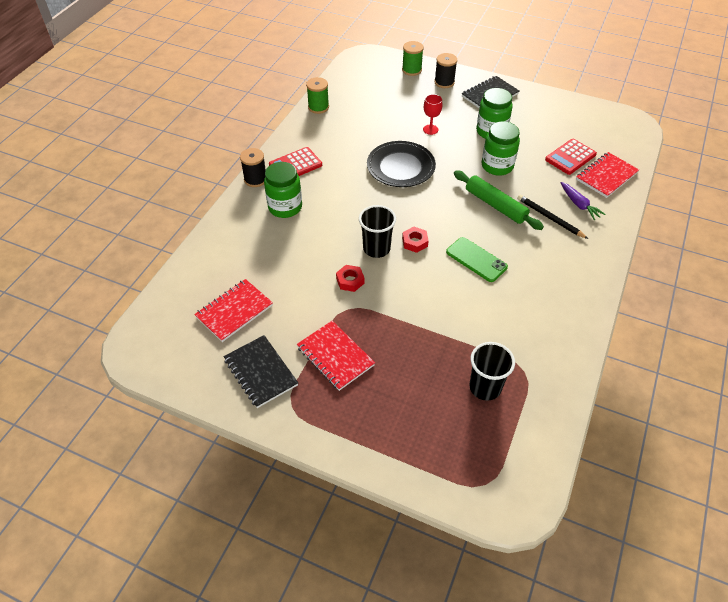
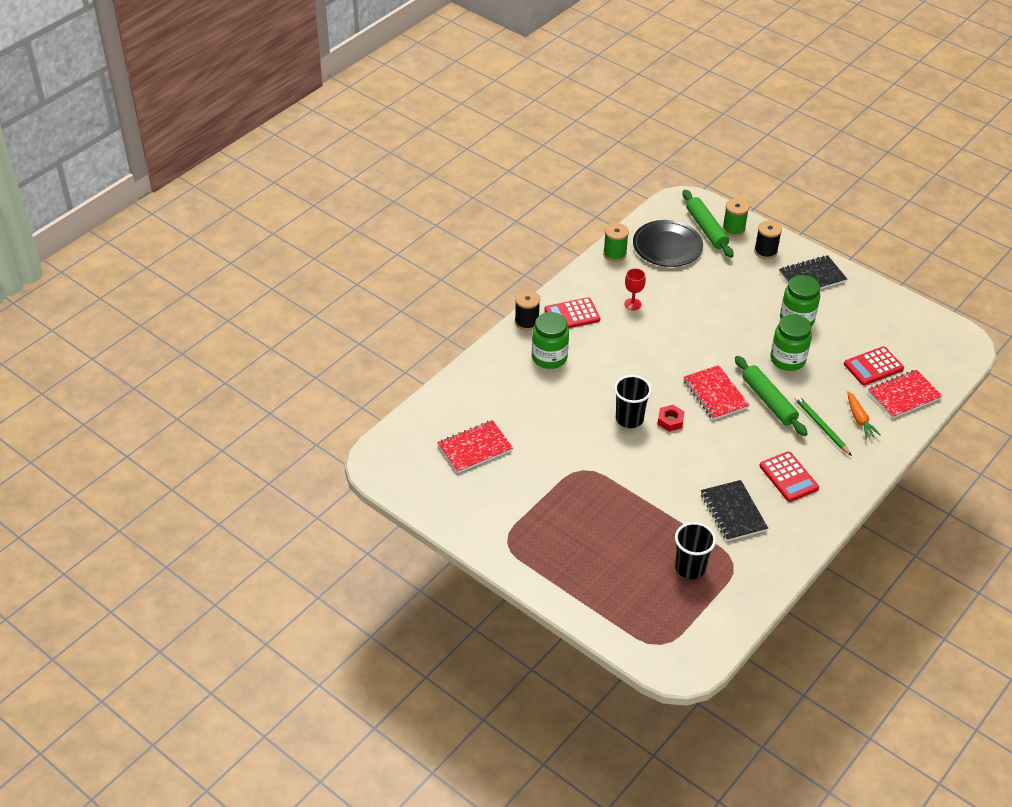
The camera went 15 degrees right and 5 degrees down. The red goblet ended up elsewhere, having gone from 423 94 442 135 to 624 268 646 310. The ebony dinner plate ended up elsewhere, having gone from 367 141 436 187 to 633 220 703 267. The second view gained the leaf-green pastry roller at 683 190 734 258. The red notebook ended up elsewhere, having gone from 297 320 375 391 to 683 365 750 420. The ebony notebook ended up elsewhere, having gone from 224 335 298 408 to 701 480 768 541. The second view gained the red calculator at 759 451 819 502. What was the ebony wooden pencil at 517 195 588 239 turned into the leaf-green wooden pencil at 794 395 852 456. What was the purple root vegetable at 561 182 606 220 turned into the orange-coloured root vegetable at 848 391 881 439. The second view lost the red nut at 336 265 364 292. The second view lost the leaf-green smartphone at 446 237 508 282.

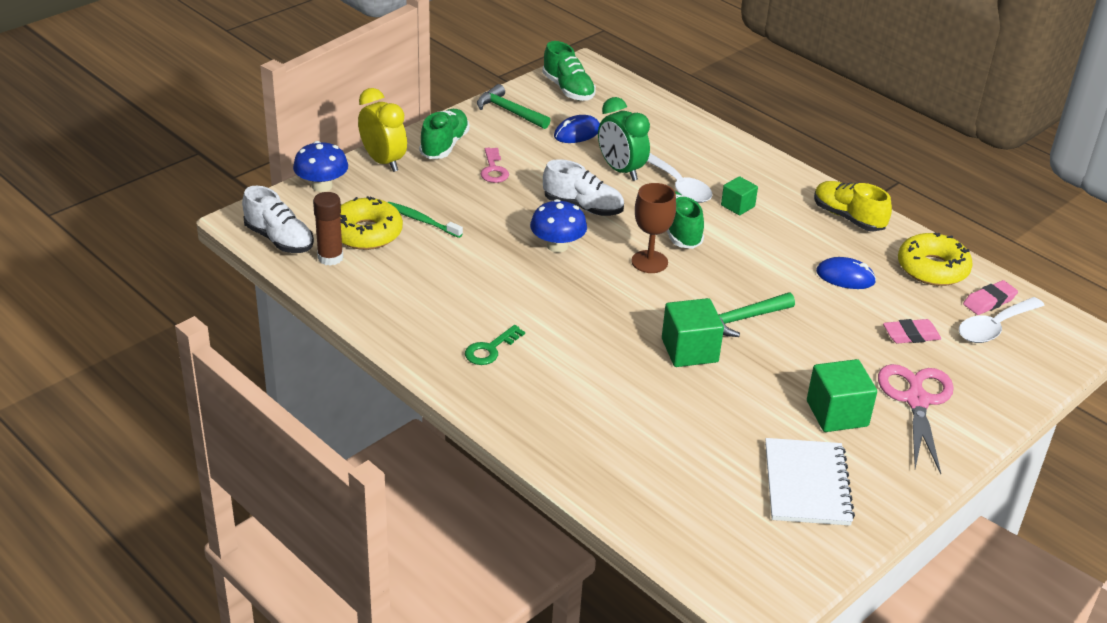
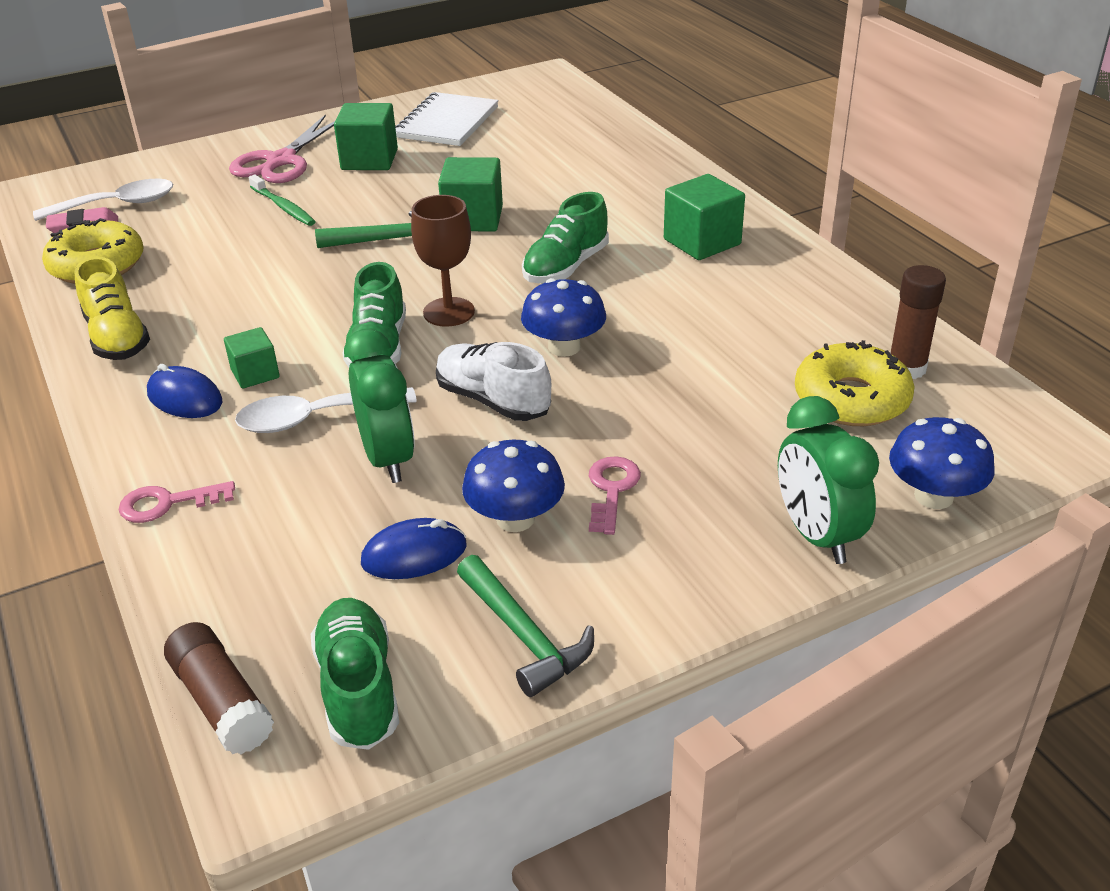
The camera went 160 degrees left and 0 degrees up. The second view gained the rosy key at 119 481 235 523. The cobalt PC mouse ended up elsewhere, having gone from 816 257 876 289 to 147 364 223 418. The second view gained the russet stick of glue at 164 622 274 754. The snow-white spoon at 647 153 712 203 ended up facing another way, 90 degrees counterclockwise from before. The leaf-green dental brush ended up elsewhere, having gone from 388 202 463 238 to 249 175 316 226. The second view gained the cobalt mushroom at 462 439 565 532. The leaf-green shoe ended up elsewhere, having gone from 419 109 470 159 to 522 192 609 283. Where the leaf-green key stood at 465 325 525 365, the leaf-green cube came to stand at 664 174 745 260. What was the golden bedside clock at 358 88 407 172 turned into the leaf-green bedside clock at 778 396 879 564. The second view lost the snow-white shoe at 242 186 314 253. The second view lost the rosy pencil eraser at 883 319 941 343.

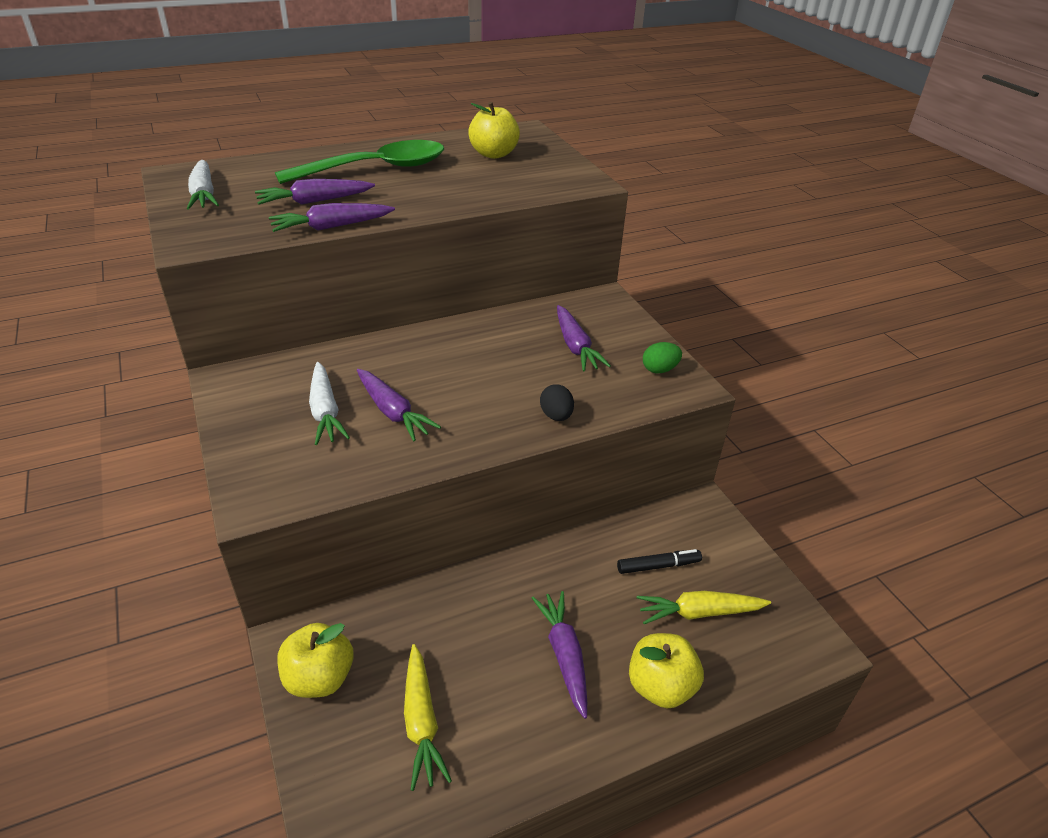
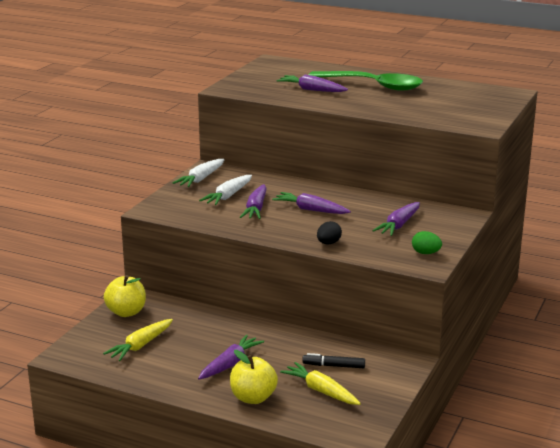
The camera went 50 degrees right and 15 degrees down. The snow-white root vegetable ended up elsewhere, having gone from 187 160 219 209 to 173 159 225 187. The purple root vegetable ended up elsewhere, having gone from 269 203 395 232 to 272 192 351 214. The ebony marker pen at 617 549 702 574 ended up facing another way, 150 degrees clockwise from before. The second view lost the golden apple at 468 102 520 159.

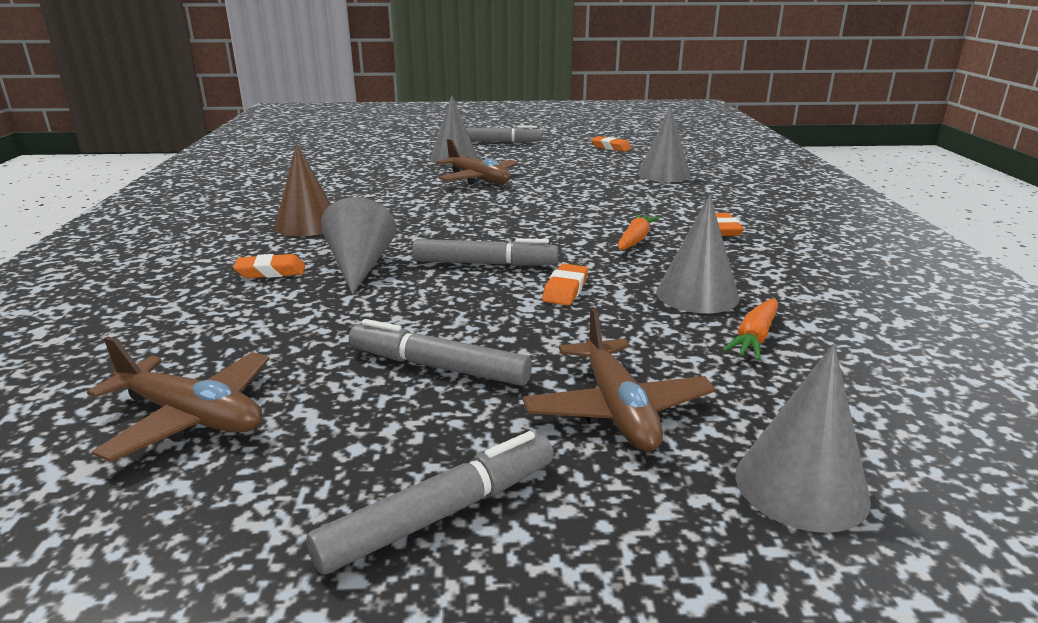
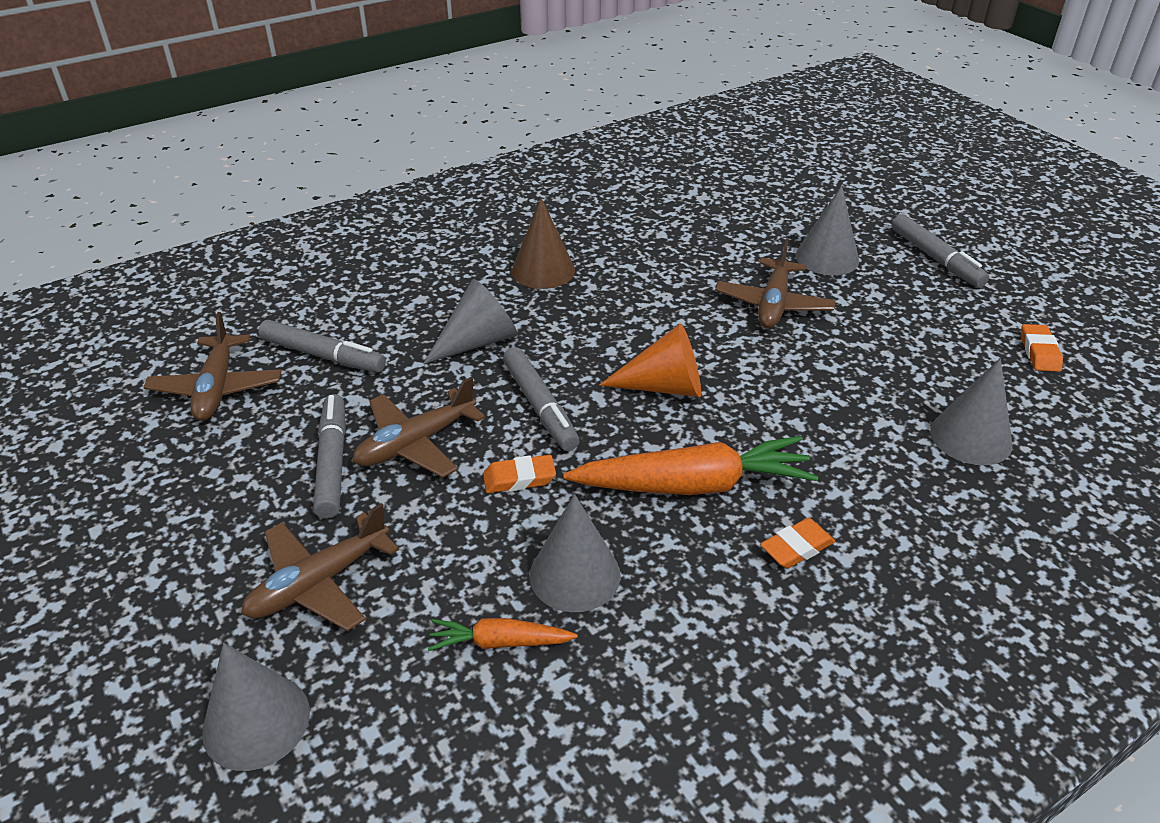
The camera went 60 degrees right and 15 degrees up. The gray marker pen ended up elsewhere, having gone from 306 431 554 575 to 258 320 386 373. The second view gained the russet aeroplane at 352 377 485 478. The size of the orange-coloured root vegetable at 618 214 660 250 changed by a factor of 1.97. The second view gained the orange-coloured cone shape at 599 324 701 397. The second view lost the orange-coloured pencil eraser at 233 254 305 278.

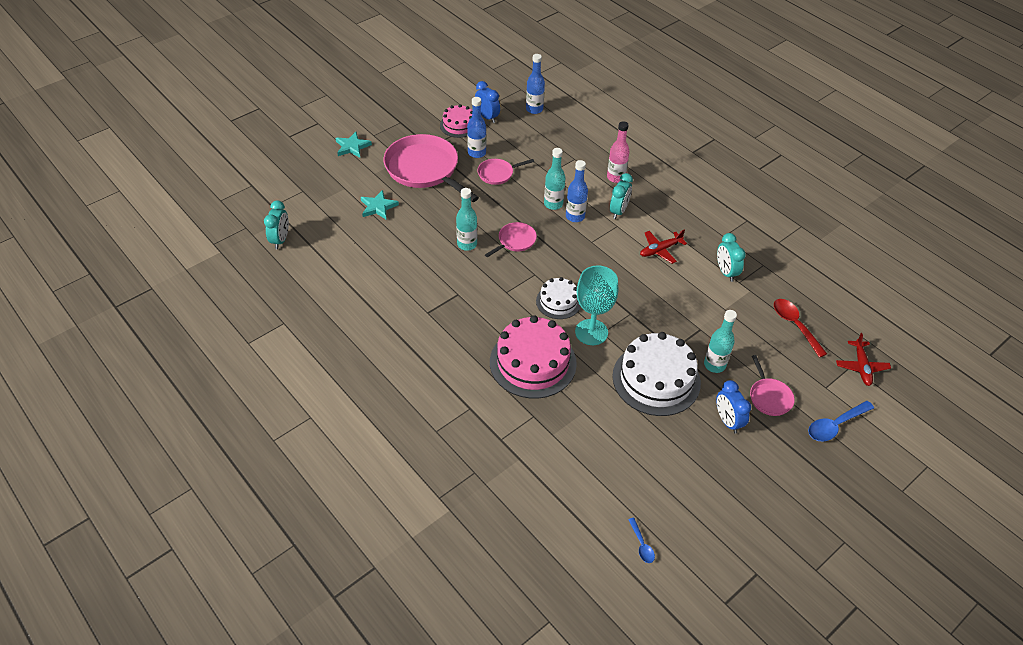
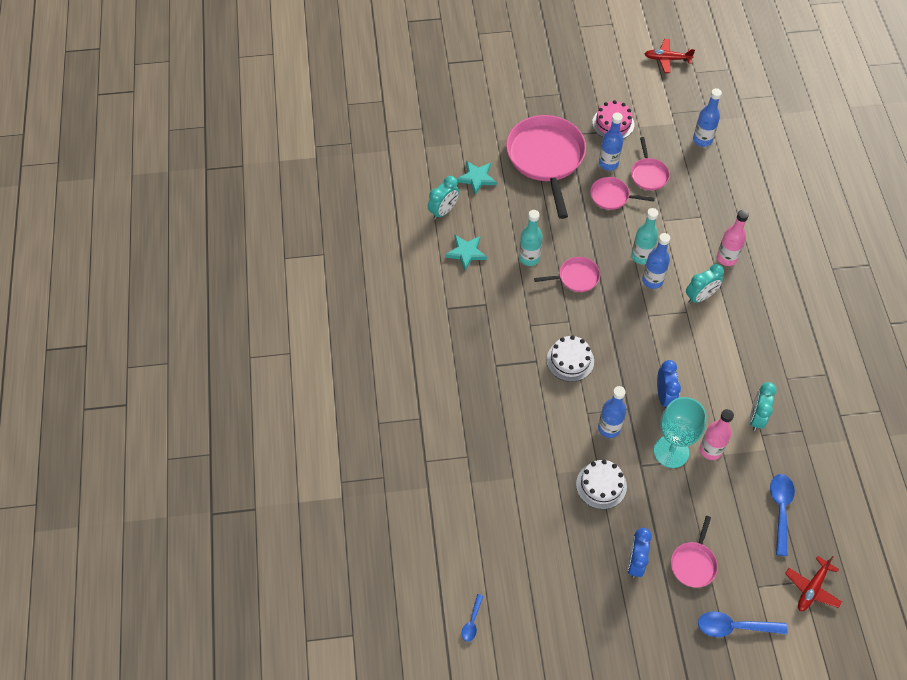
The camera went 35 degrees right and 10 degrees up. The teal bedside clock ended up elsewhere, having gone from 264 201 289 249 to 428 176 459 220. The teal star shape ended up elsewhere, having gone from 336 132 372 158 to 445 235 487 271. The size of the snow-white gateau at 612 332 701 416 changed by a factor of 0.55. The second view gained the cobalt flask at 598 386 626 438. The second view gained the rosy pan at 631 137 670 190. The red aeroplane ended up elsewhere, having gone from 640 229 687 264 to 645 39 695 73. The teal goblet ended up elsewhere, having gone from 575 266 618 345 to 654 397 707 468. The cobalt bedside clock ended up elsewhere, having gone from 475 81 500 123 to 657 360 681 409. The second view gained the rosy flask at 699 409 734 460. What was the red spoon at 774 299 827 358 turned into the cobalt spoon at 770 474 795 556. The second view lost the rosy gateau at 490 315 577 399. The second view lost the teal flask at 704 310 737 373.

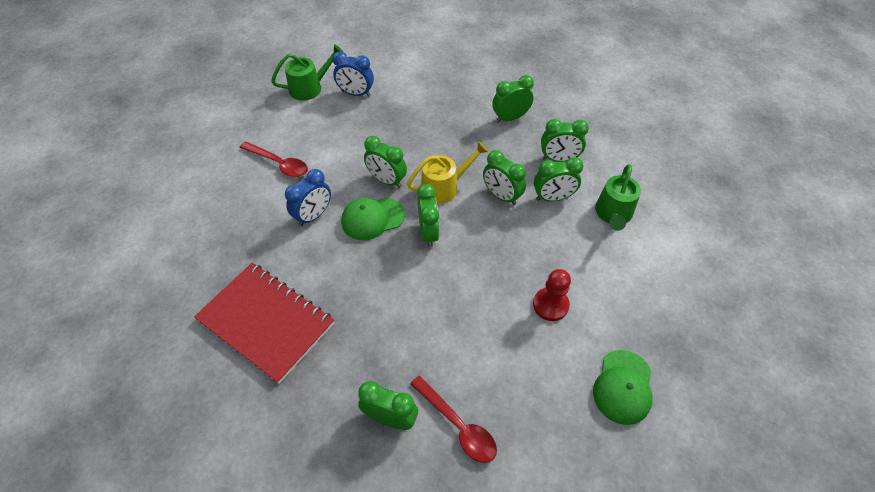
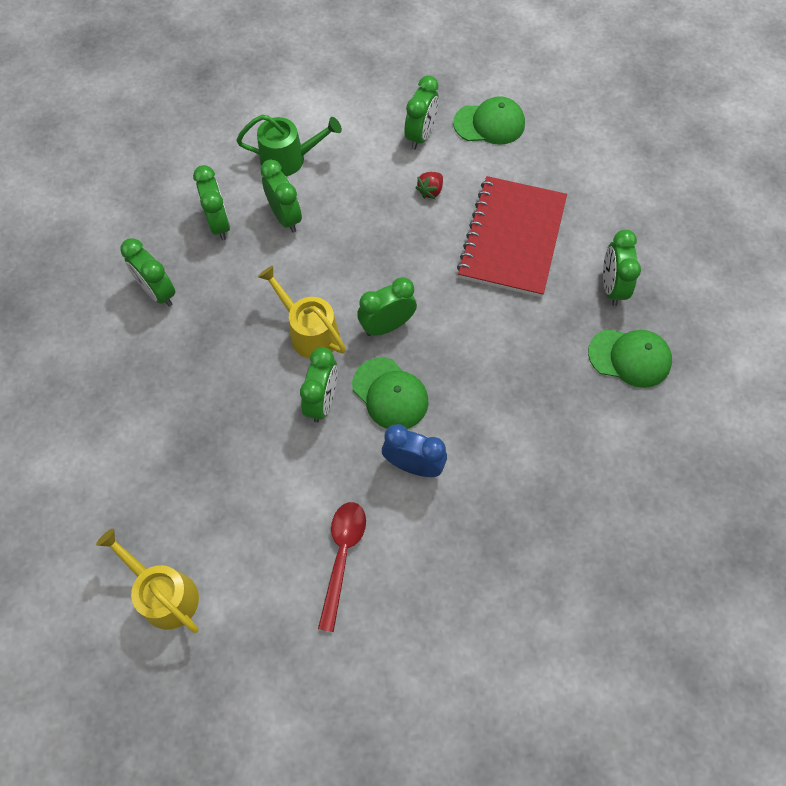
The camera went 110 degrees left and 10 degrees up. What was the leaf-green watering can at 271 44 343 101 turned into the golden watering can at 96 529 199 633. The leaf-green bedside clock ended up elsewhere, having gone from 483 150 526 205 to 404 75 439 150. Where the red chess pawn stood at 533 269 571 321, the red berry came to stand at 415 172 443 199. The red notebook ended up elsewhere, having gone from 194 263 334 384 to 457 176 567 297. The second view gained the leaf-green baseball cap at 588 329 672 388. The second view lost the cobalt bedside clock at 333 51 374 97. The second view lost the red spoon at 410 376 497 463.

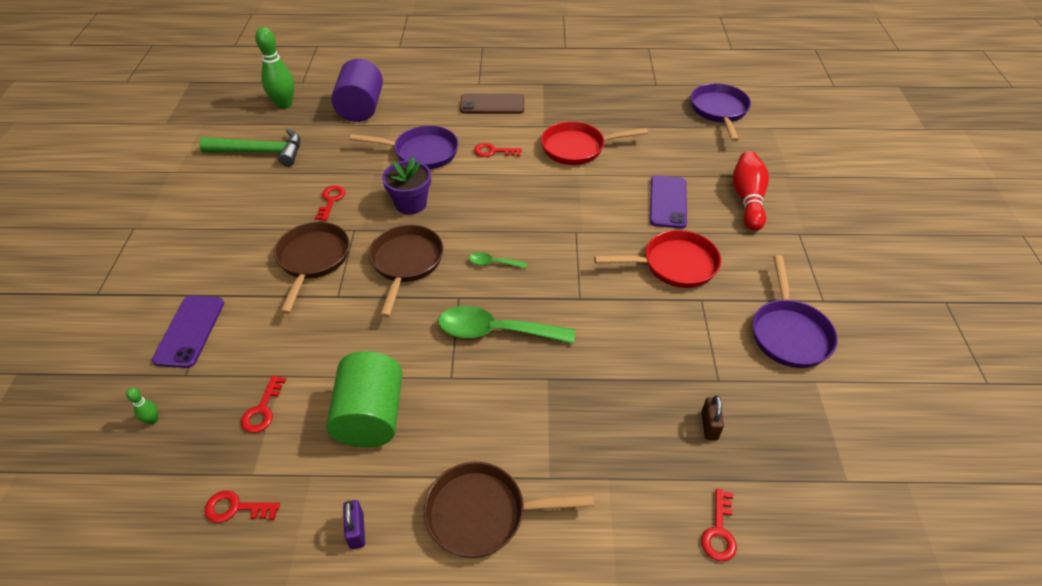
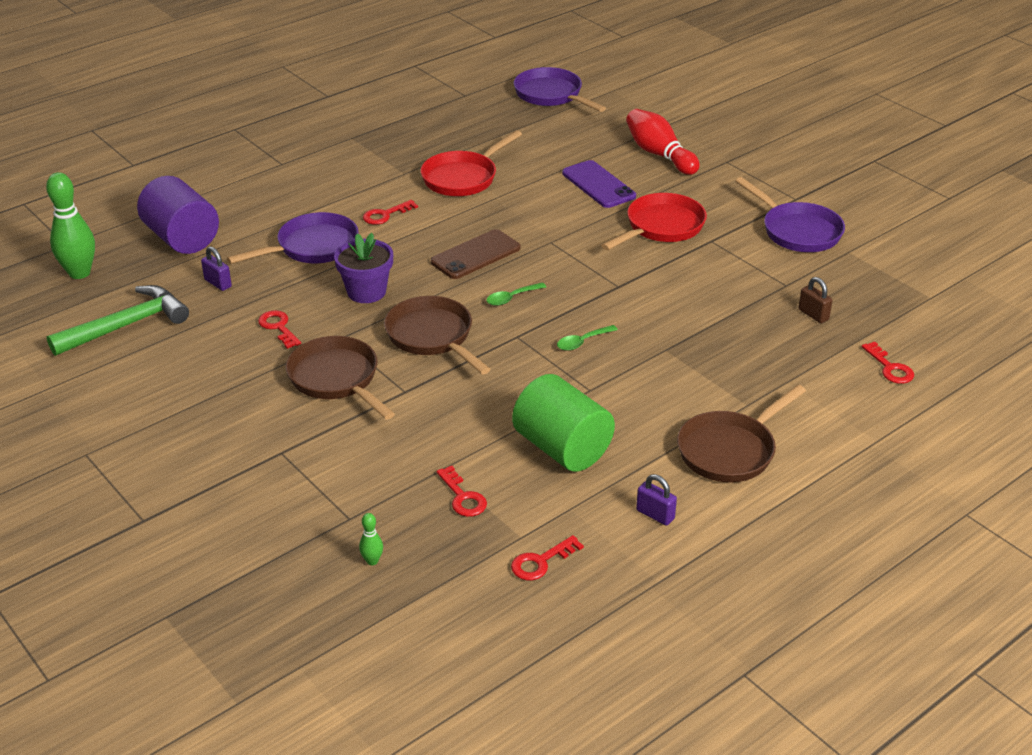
The camera went 40 degrees left and 10 degrees down. The second view gained the purple padlock at 201 246 232 291. The russet smartphone ended up elsewhere, having gone from 460 94 524 114 to 431 229 521 279. The size of the leaf-green spoon at 438 306 575 344 changed by a factor of 0.47. The second view lost the purple smartphone at 152 295 224 368.

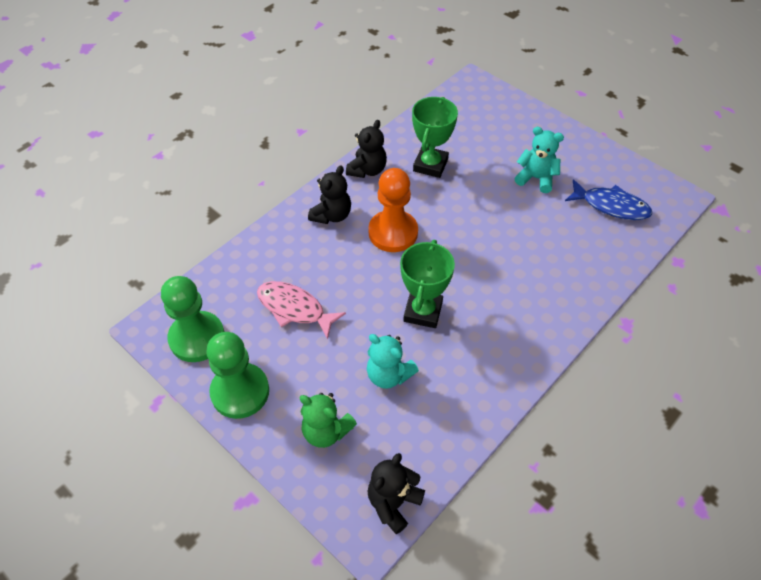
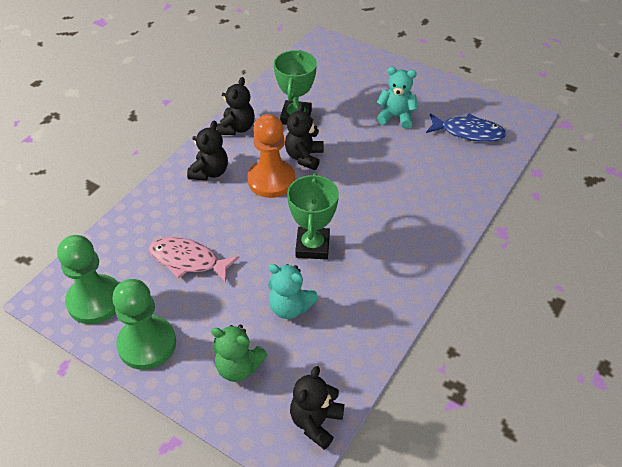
The camera went 10 degrees left and 5 degrees down. The second view gained the ebony teddy at 285 103 324 170.

